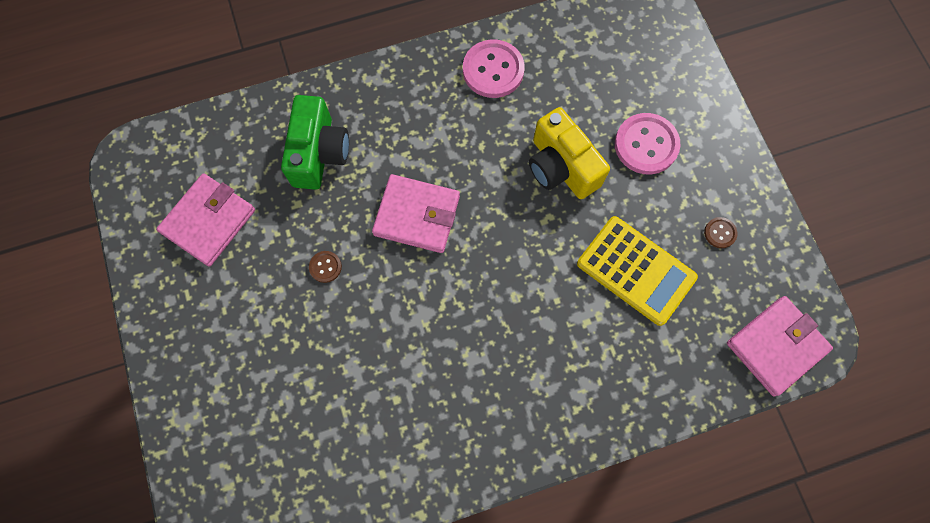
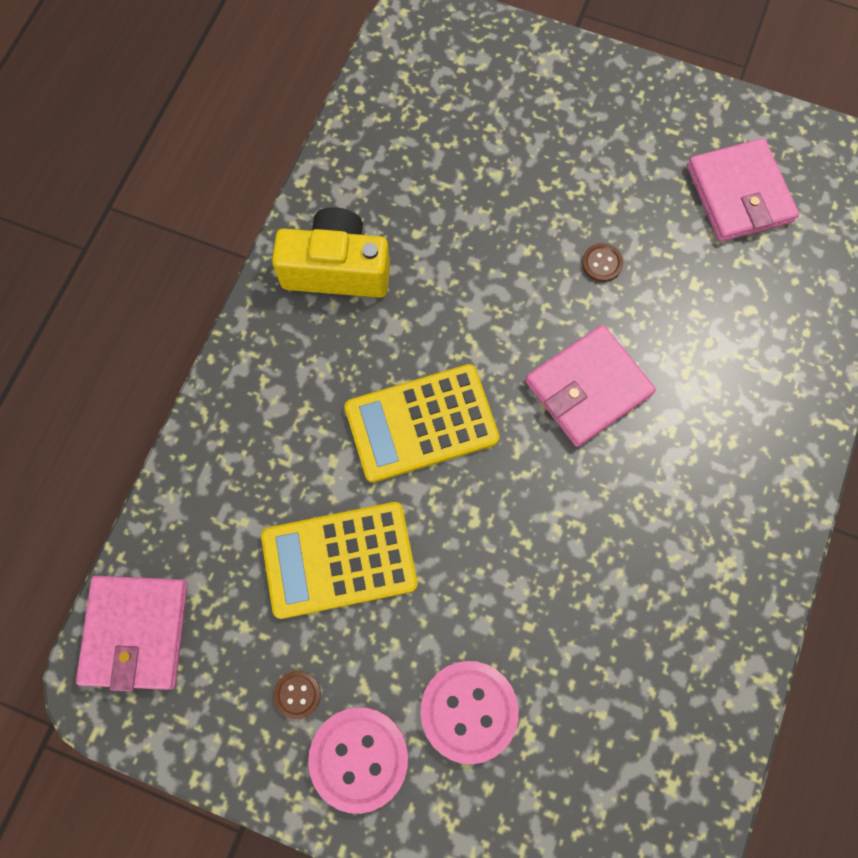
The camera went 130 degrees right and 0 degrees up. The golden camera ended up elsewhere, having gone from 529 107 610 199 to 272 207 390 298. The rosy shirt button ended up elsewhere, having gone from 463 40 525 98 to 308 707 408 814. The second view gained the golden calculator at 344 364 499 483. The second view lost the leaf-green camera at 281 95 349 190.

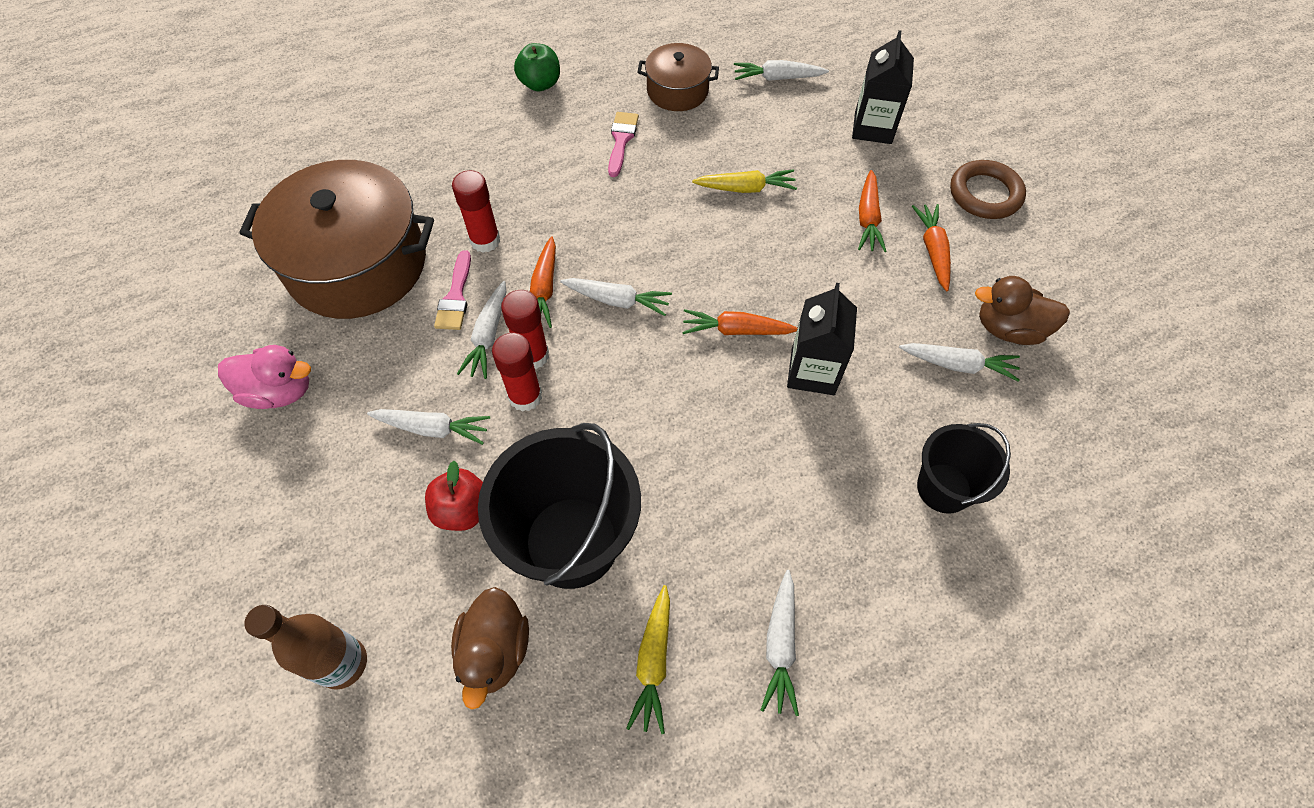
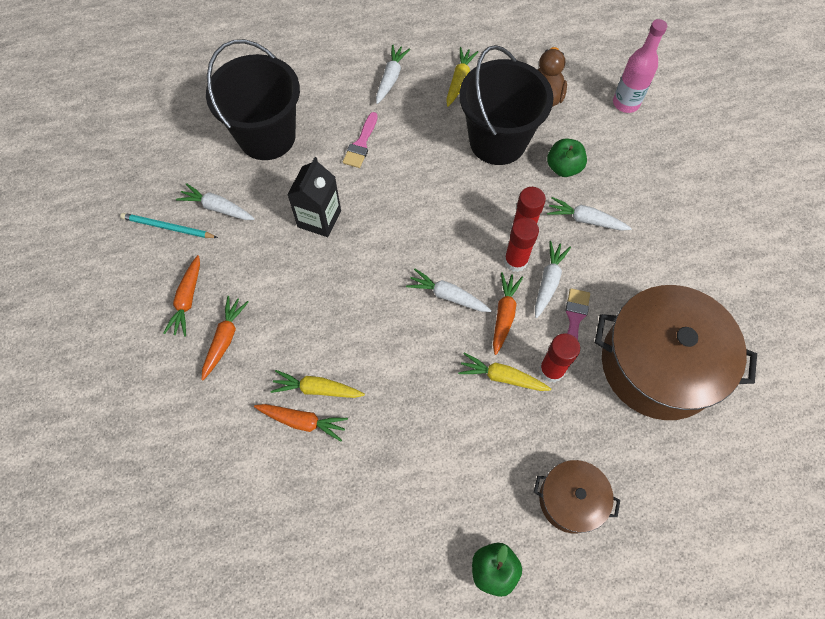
The camera went 170 degrees left and 5 degrees up. Where the russet rubber duck stood at 975 276 1070 345, the teal wooden pencil came to stand at 120 213 218 238. The size of the ebony bucket at 917 423 1011 514 changed by a factor of 1.72. The orange-coloured root vegetable ended up elsewhere, having gone from 682 309 797 335 to 254 404 348 441. The rosy brush ended up elsewhere, having gone from 608 112 639 177 to 343 112 378 168. The second view gained the golden root vegetable at 458 352 551 391. The russet cooking pot ended up elsewhere, having gone from 637 43 719 111 to 534 460 620 533. What was the red apple at 425 461 483 531 turned into the leaf-green apple at 547 138 587 177. What was the russet flask at 244 605 367 690 turned into the rosy flask at 613 19 667 113. The second view lost the rosy rubber duck at 218 345 311 409. The second view lost the snow-white root vegetable at 734 60 829 81. The second view lost the ebony milk carton at 852 30 914 144. The second view lost the russet torus at 950 160 1026 219.

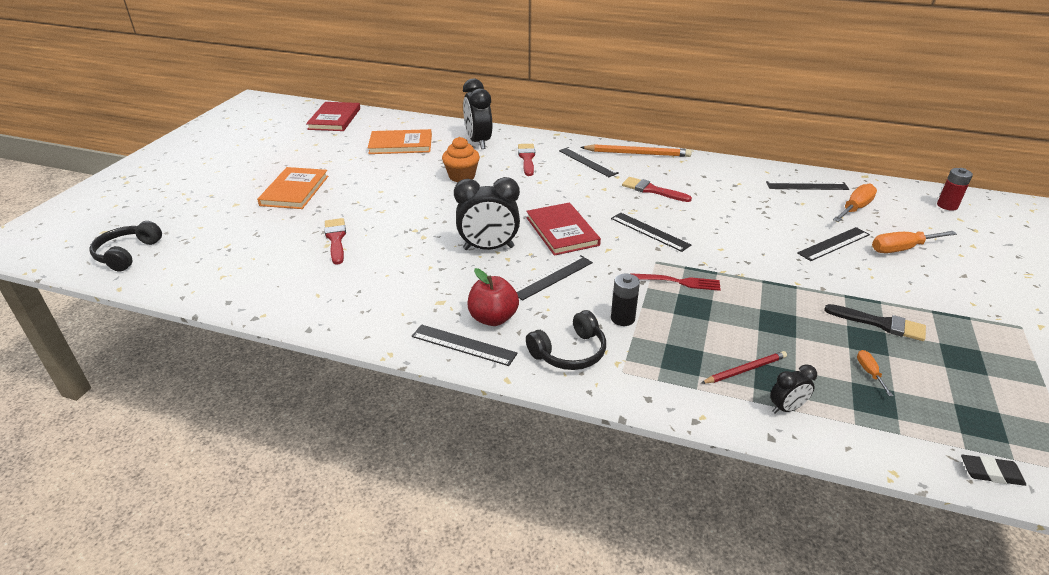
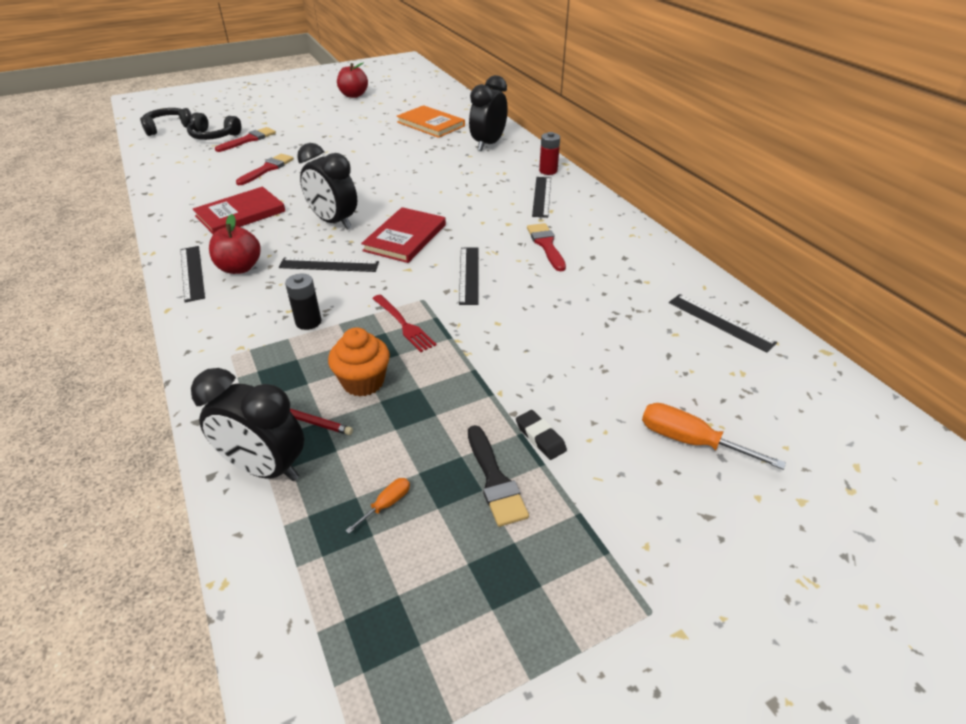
The camera went 45 degrees right and 5 degrees up. The ebony headset ended up elsewhere, having gone from 526 310 606 370 to 187 112 241 140. The size of the ebony bedside clock at 770 364 817 414 changed by a factor of 1.97. The red book ended up elsewhere, having gone from 306 102 360 131 to 193 187 285 234. The red brush ended up elsewhere, having gone from 518 144 535 176 to 215 127 276 152. The orange-coloured fairy cake ended up elsewhere, having gone from 442 137 480 182 to 328 327 390 397. The second view gained the red apple at 337 63 368 98. The ebony pencil eraser ended up elsewhere, having gone from 961 455 1026 486 to 516 410 567 460. The red battery ended up elsewhere, having gone from 937 168 973 211 to 539 132 560 175. The second view lost the orange-coloured book at 257 167 328 209. The second view lost the orange-coloured wooden pencil at 580 144 692 157. The second view lost the ebony measuring stick at 797 227 870 261. The second view lost the orange-coloured screwdriver at 833 184 877 222.

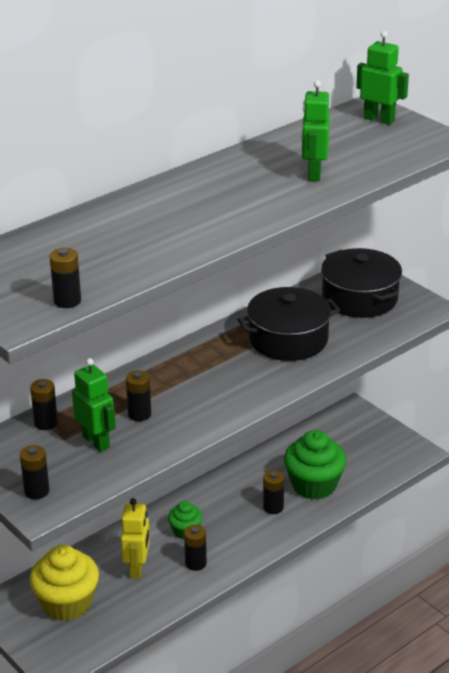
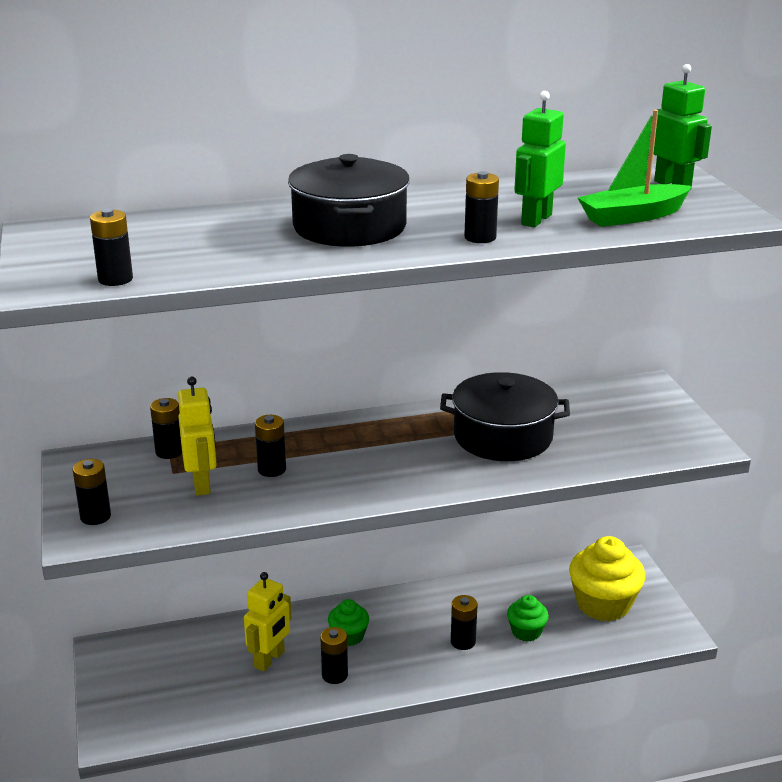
The camera went 25 degrees right and 5 degrees down. What was the leaf-green robot figure at 72 358 116 452 turned into the golden robot figure at 178 377 217 496. The ebony cooking pot ended up elsewhere, having gone from 321 248 402 318 to 288 154 410 247. The second view gained the ebony battery at 464 171 499 243. The size of the leaf-green fairy cake at 284 430 346 500 changed by a factor of 0.54. The golden fairy cake ended up elsewhere, having gone from 29 545 99 621 to 569 536 645 621. The second view gained the leaf-green sailboat at 578 110 692 227.

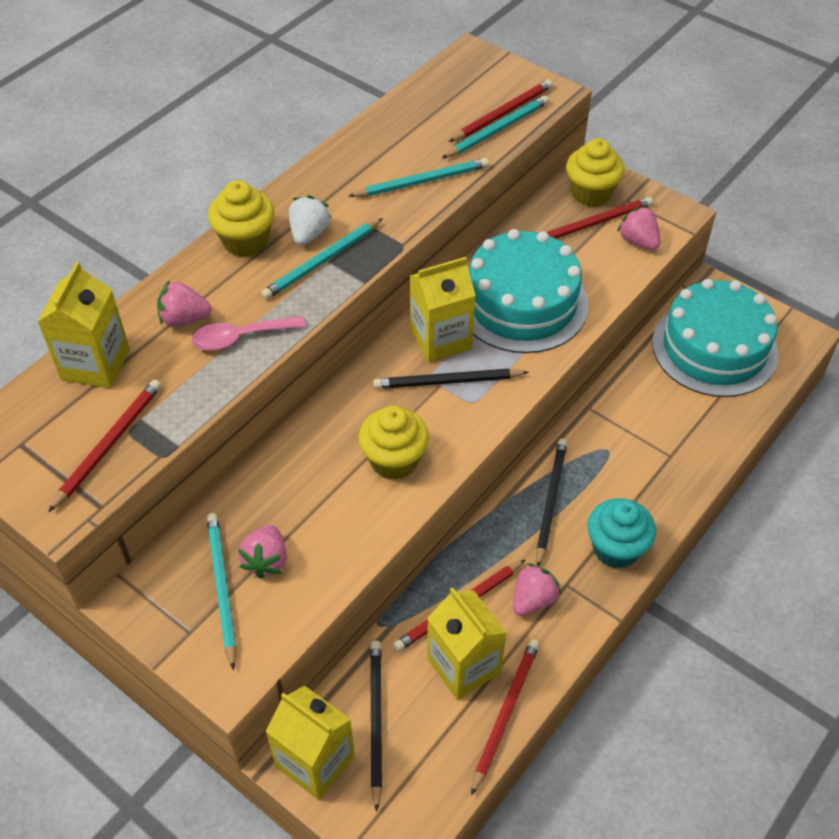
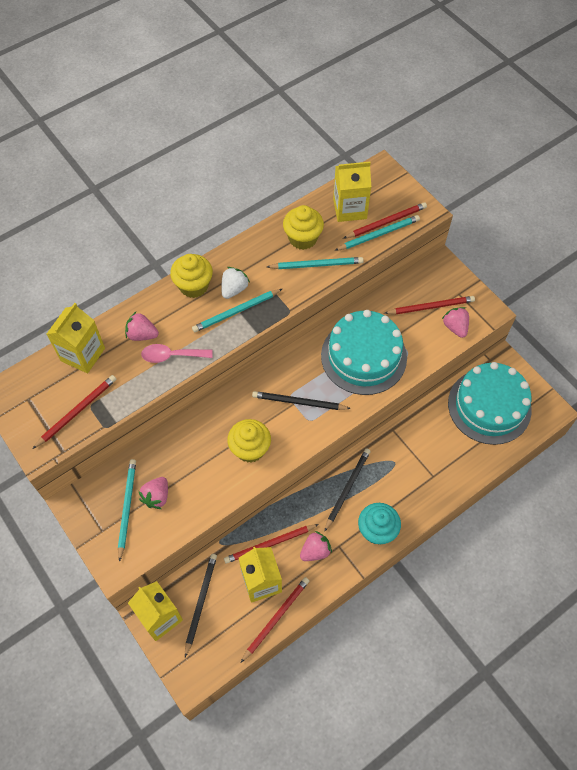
The camera went 15 degrees right and 10 degrees up. The golden fairy cake ended up elsewhere, having gone from 566 138 624 207 to 283 205 324 250. The golden milk carton ended up elsewhere, having gone from 410 257 476 362 to 333 162 371 222.

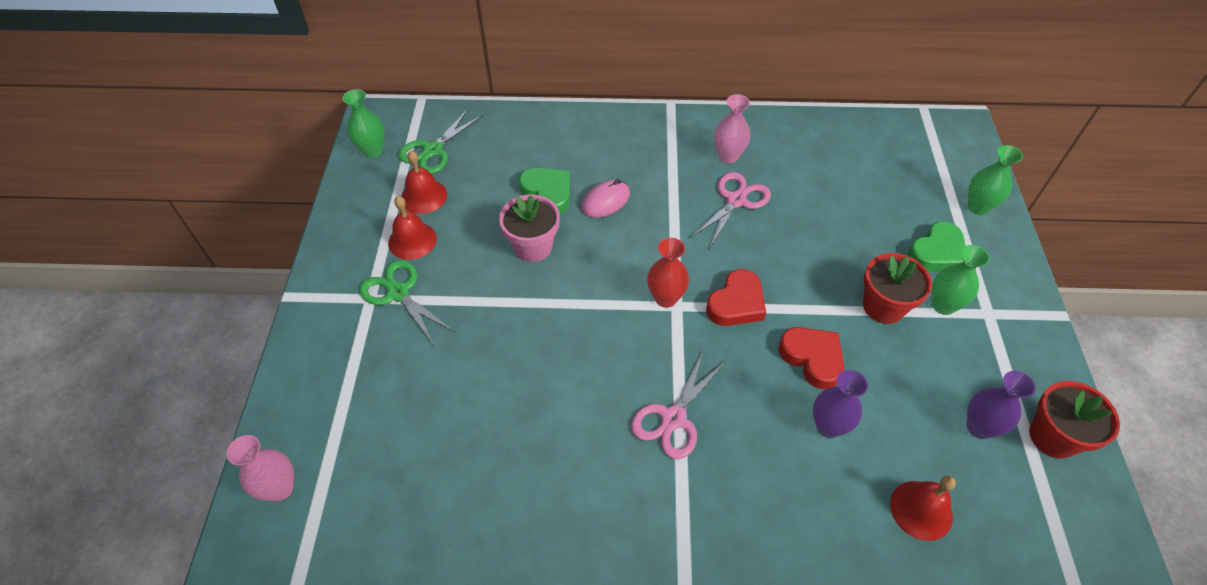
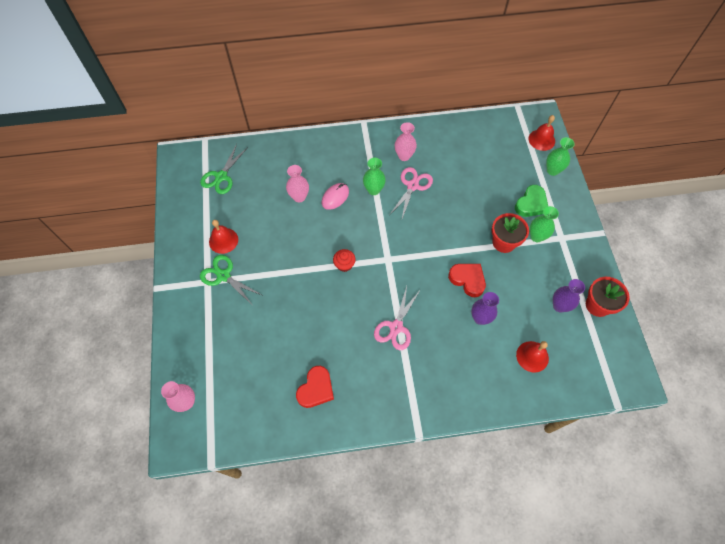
The camera went 10 degrees left and 10 degrees up. Where the leaf-green love heart stood at 519 168 570 214, the rosy tall vase came to stand at 286 165 309 202. The red love heart ended up elsewhere, having gone from 706 269 766 326 to 296 366 334 408. The second view gained the red fairy cake at 333 249 356 272. The leaf-green tall vase ended up elsewhere, having gone from 343 89 385 158 to 363 158 386 195. The red hand bell ended up elsewhere, having gone from 401 151 447 214 to 529 115 555 151. The second view lost the rosy plant pot at 499 194 560 262. The second view lost the red tall vase at 647 238 689 308.

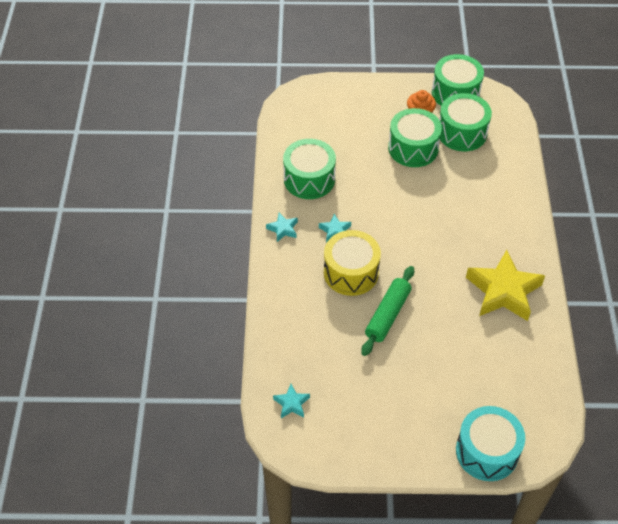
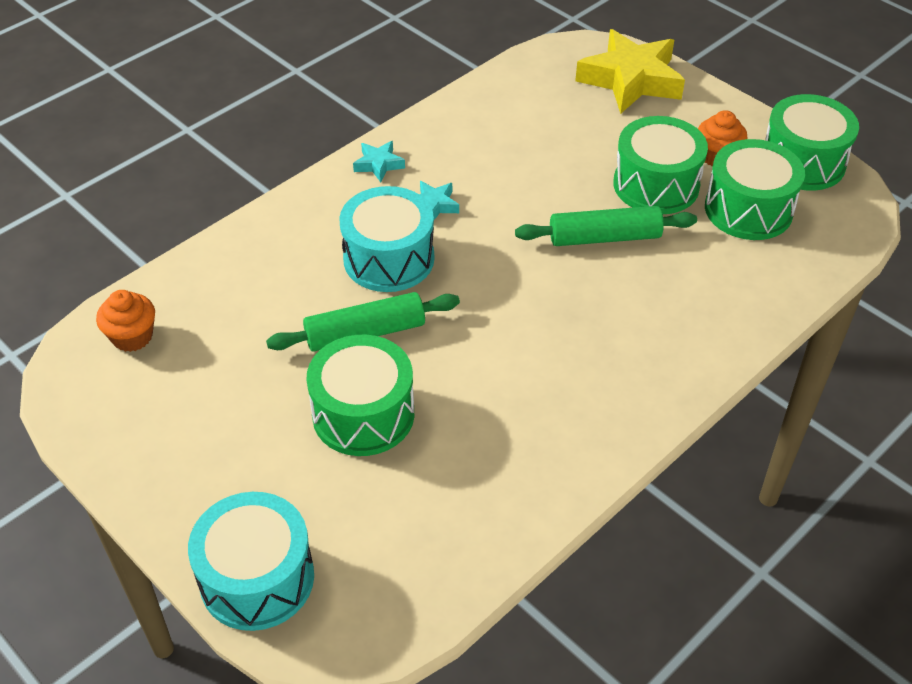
The camera went 45 degrees right and 5 degrees down. Where the teal star shape stood at 273 384 310 418, the orange-coloured fairy cake came to stand at 96 290 155 352. The leaf-green snare drum ended up elsewhere, having gone from 283 139 336 199 to 306 335 414 456. What was the golden snare drum at 324 230 381 296 turned into the teal snare drum at 339 186 434 292. The second view gained the leaf-green pastry roller at 515 206 697 246. The golden star shape ended up elsewhere, having gone from 466 250 545 321 to 575 29 685 114.

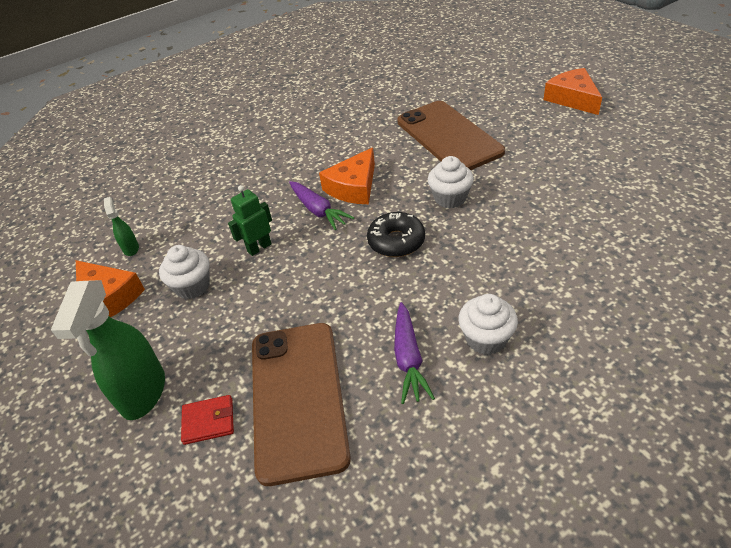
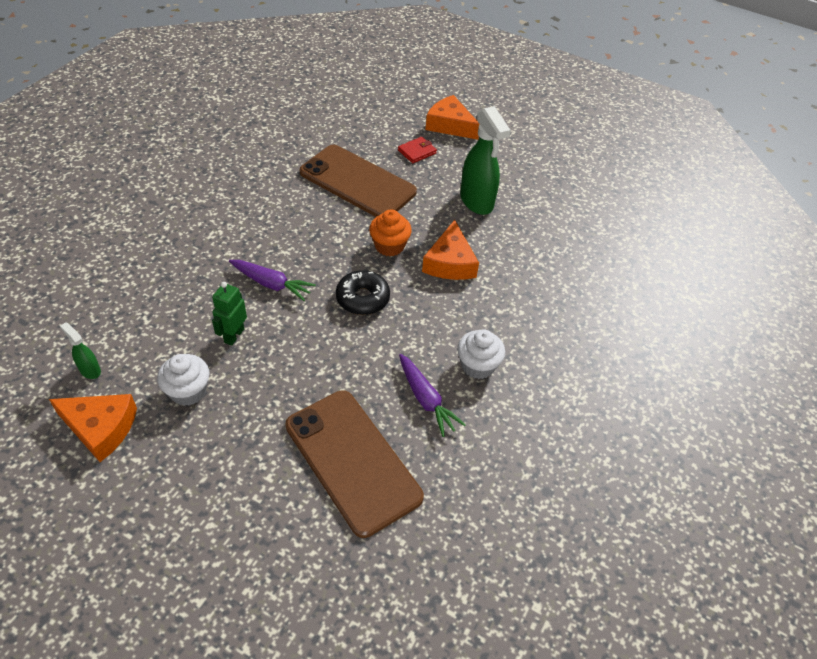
The camera went 35 degrees left and 5 degrees up. What was the snow-white fairy cake at 428 156 474 208 turned into the orange-coloured fairy cake at 369 209 412 256. The red wallet ended up elsewhere, having gone from 181 395 234 445 to 398 137 437 163. The orange-coloured piece of cheese ended up elsewhere, having gone from 319 147 375 204 to 422 220 479 280. The leaf-green sprayer ended up elsewhere, having gone from 51 280 165 420 to 460 106 511 215.

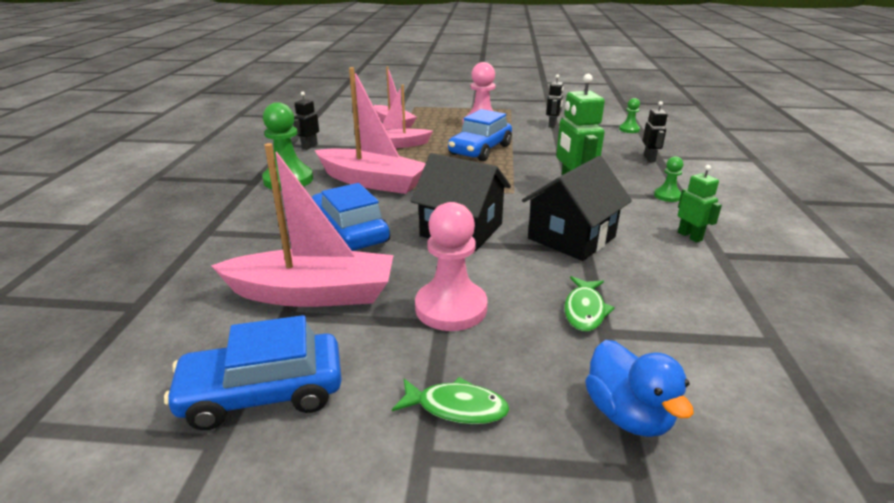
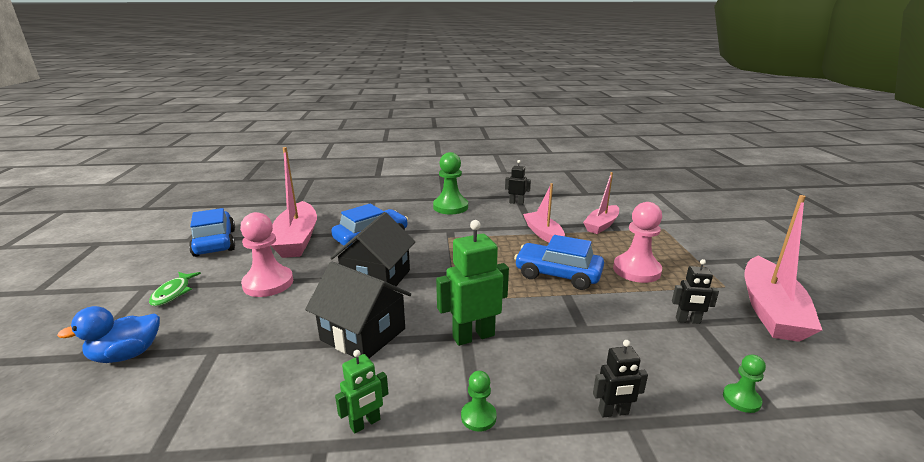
The camera went 80 degrees right and 5 degrees down. The rosy sailboat ended up elsewhere, having gone from 315 67 426 194 to 744 195 822 342. The second view lost the leaf-green fish at 564 276 615 331.

